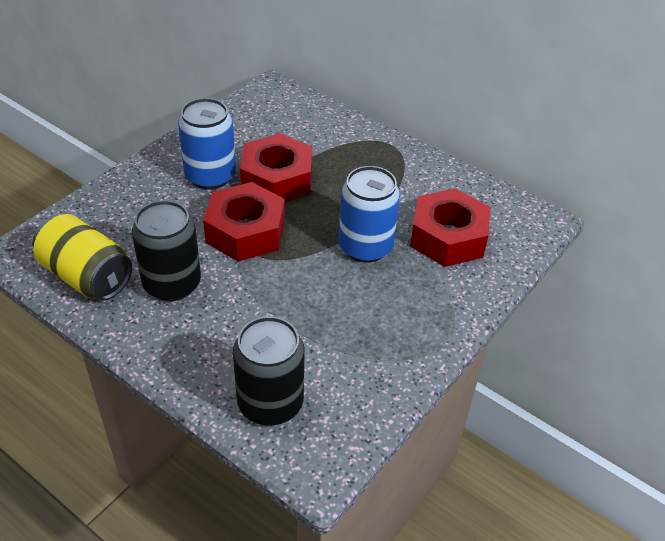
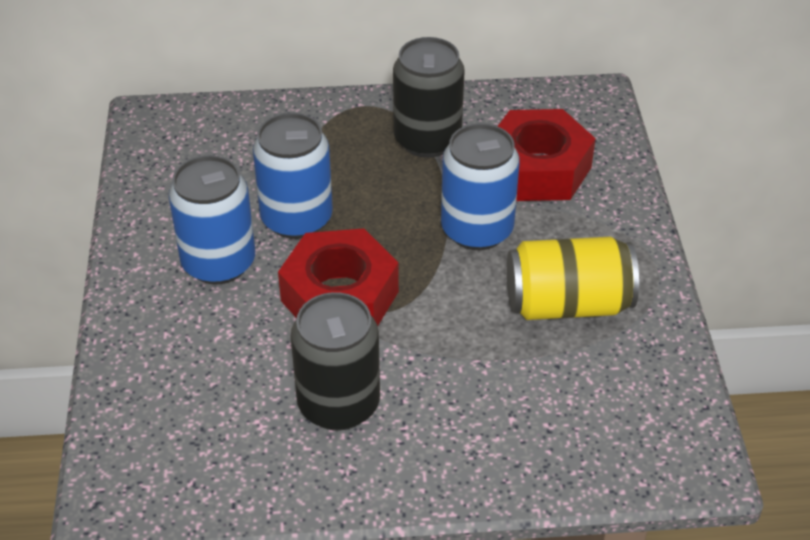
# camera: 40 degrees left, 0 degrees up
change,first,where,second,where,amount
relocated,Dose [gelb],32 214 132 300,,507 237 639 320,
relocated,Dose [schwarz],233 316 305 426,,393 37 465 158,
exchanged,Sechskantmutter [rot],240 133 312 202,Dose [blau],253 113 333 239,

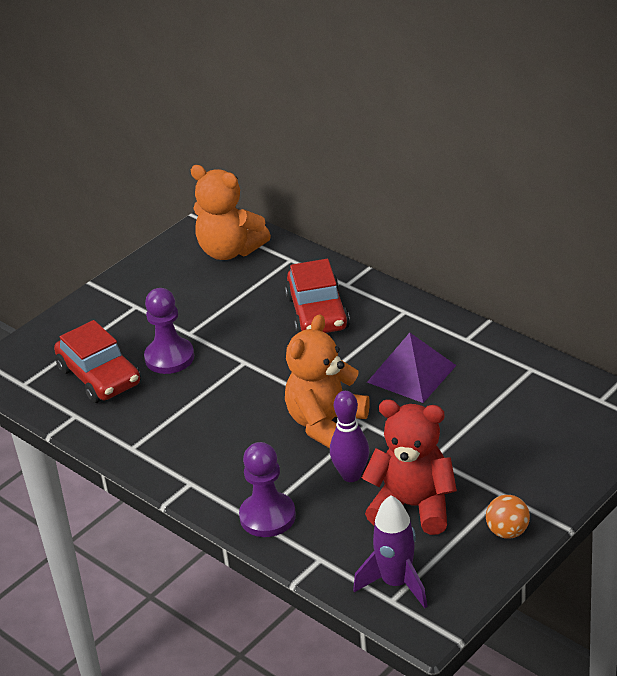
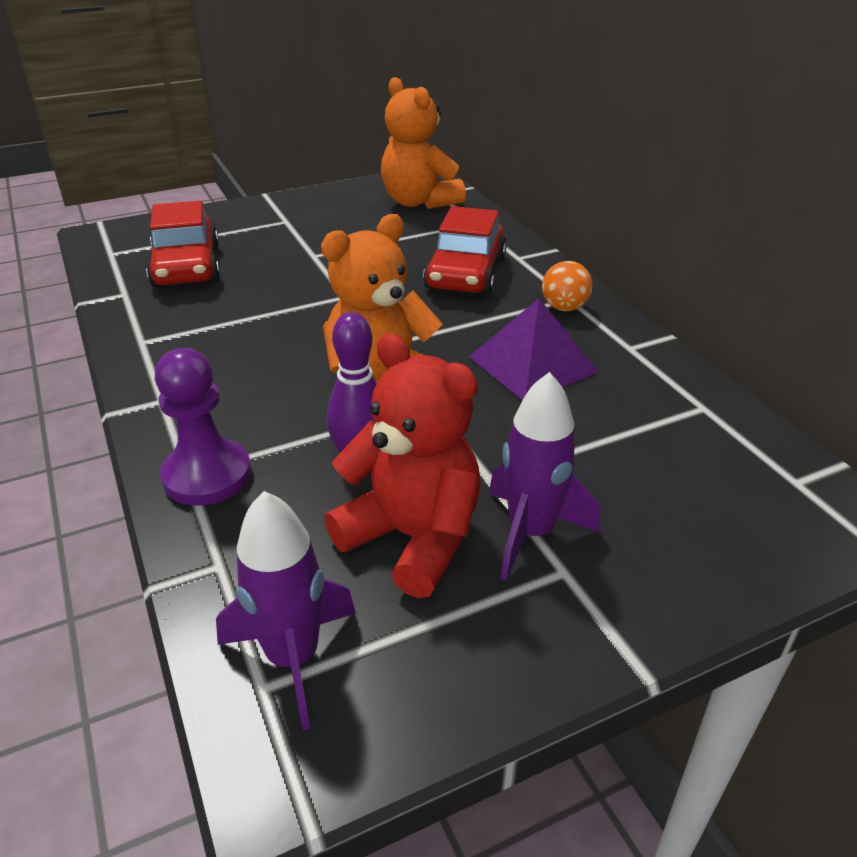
# camera: 20 degrees right, 0 degrees up
change,first,where,second,where,amount
missing,Bauer [lila],144 288 194 374,,,
relocated,Ball [orange],486 495 530 539,,542 261 592 311,
appeared,,,Rakete [lila],489 372 600 581,

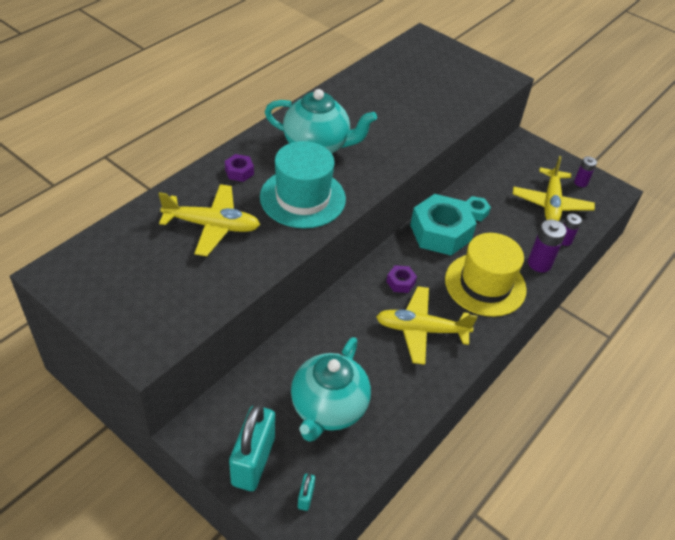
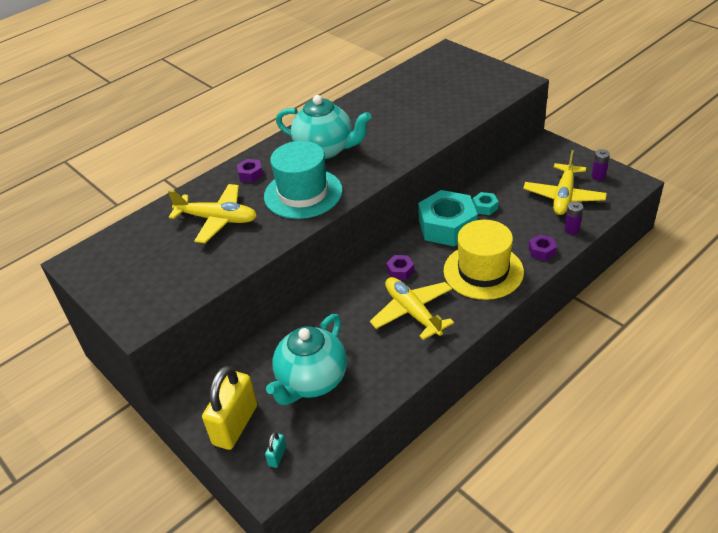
# camera: 15 degrees right, 5 degrees down
change,first,where,second,where,amount
colour,Vorhängeschloss [türkis],229 404 275 491,Vorhängeschloss [gelb],202 366 257 450,
spun,Flugzeug [gelb],376 286 477 365,,370 277 454 340,45 degrees clockwise
exchanged,Batterie [lila],528 219 567 272,Sechskantmutter [lila],529 235 557 261,

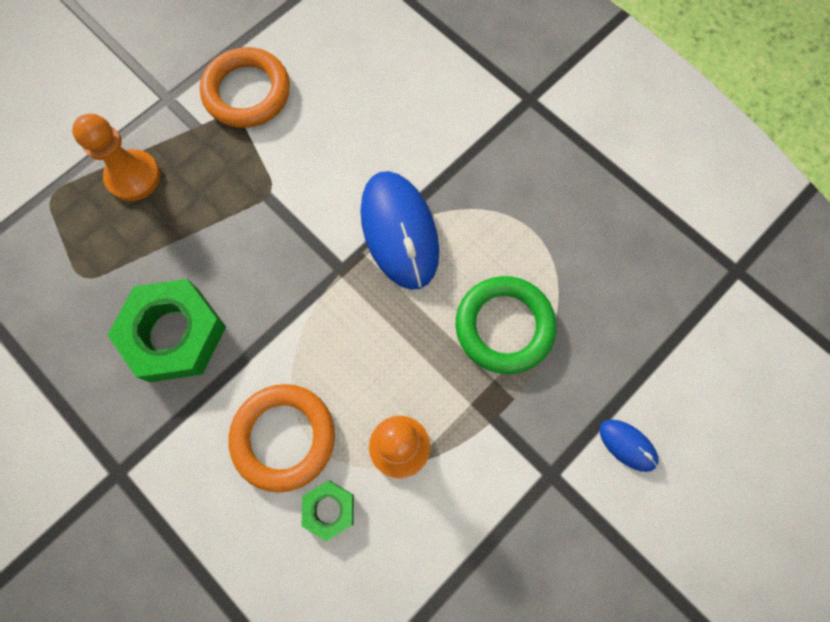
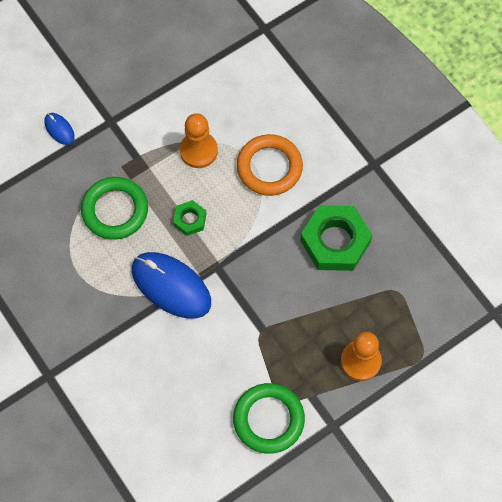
# camera: 170 degrees left, 5 degrees down
change,first,where,second,where,amount
colour,Ring [orange],200 47 290 128,Ring [grün],233 383 305 454,
relocated,Sechskantmutter [grün],301 481 354 541,,173 200 206 236,
spun,Computermaus [blau],361 171 439 290,,132 252 211 319,45 degrees counterclockwise

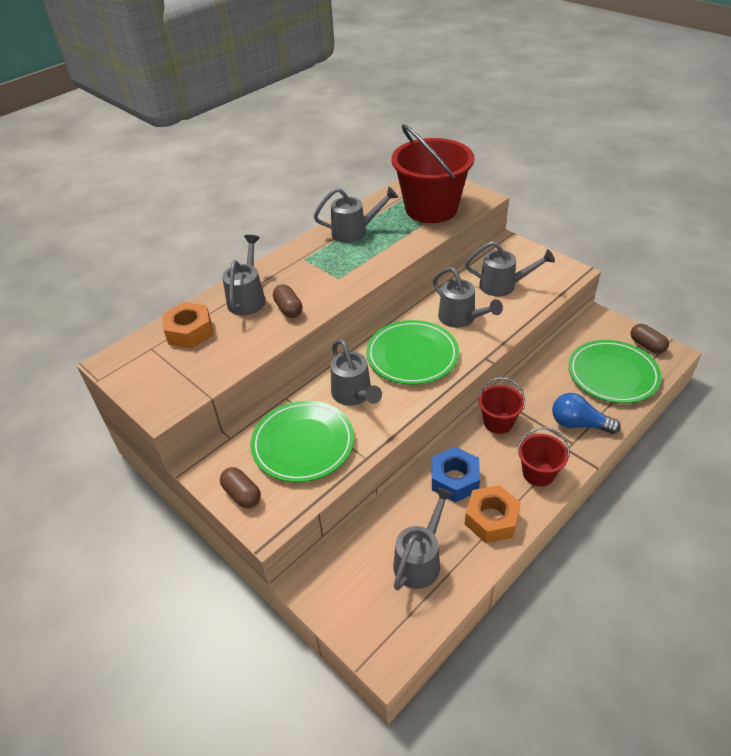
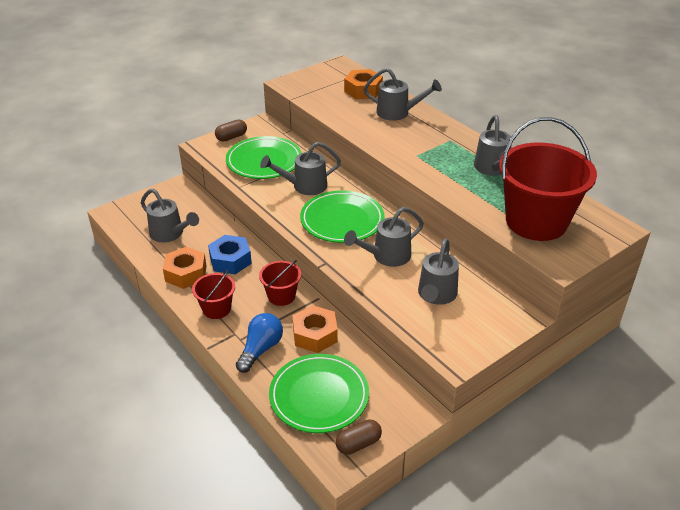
# camera: 95 degrees right, 5 degrees down
change,first,where,second,where,amount
missing,Kapsel [braun],273 284 302 318,,,
appeared,,,Sechskantmutter [orange],292 305 338 353,

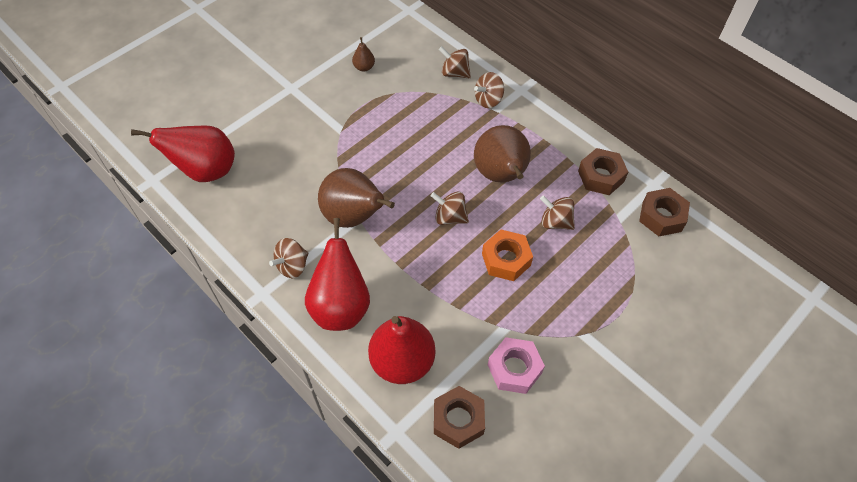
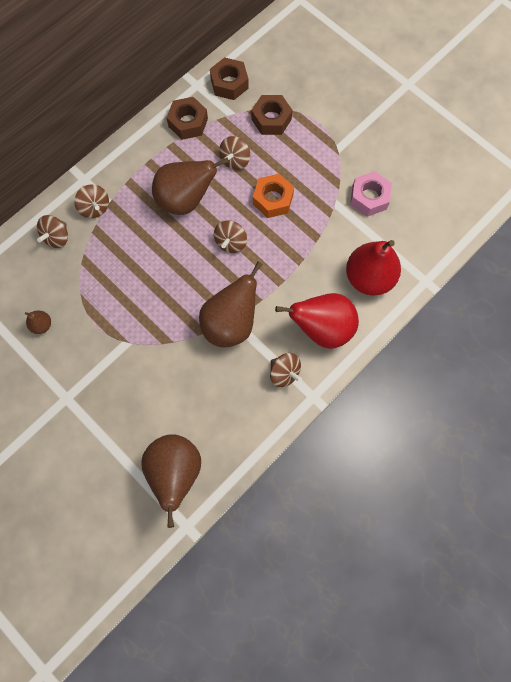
# camera: 90 degrees left, 15 degrees up
change,first,where,second,where,amount
colour,Birne [rot],131 125 235 182,Birne [braun],141 434 201 528,
relocated,Sechskantmutter [braun],434 386 485 449,,251 95 293 135,

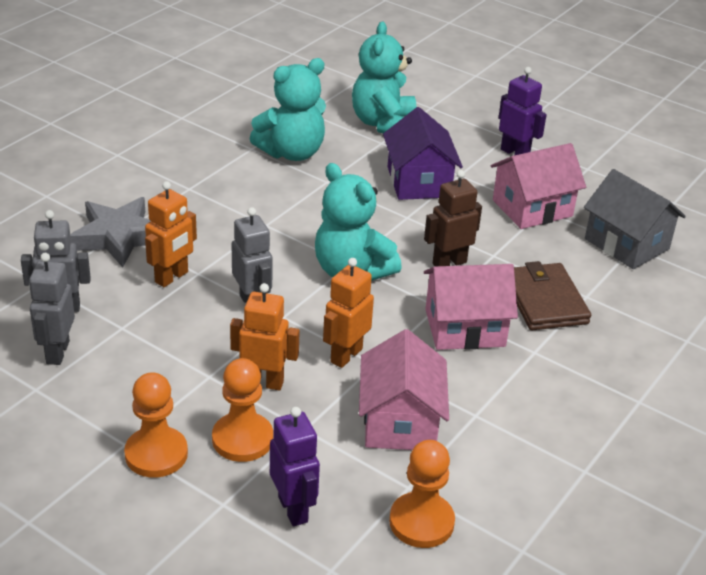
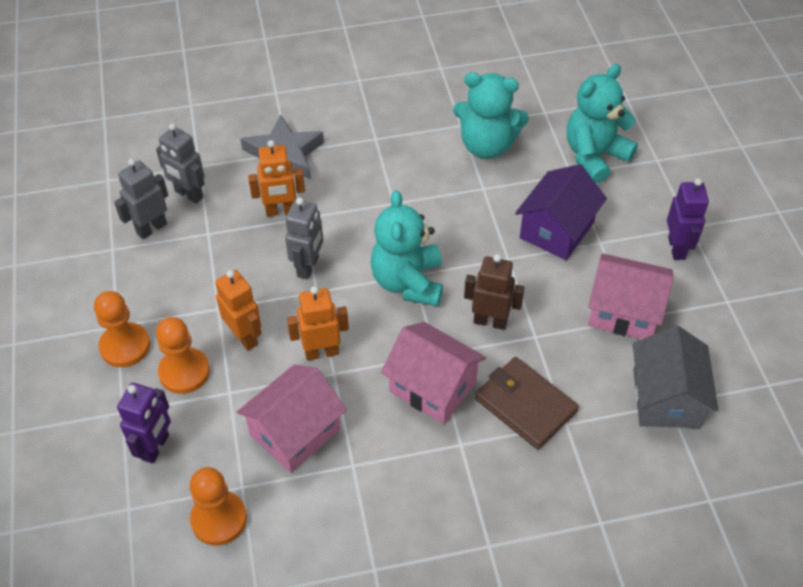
# camera: 45 degrees right, 15 degrees up
change,first,where,second,where,amount
spun,Geldbörse [braun],514 261 591 330,,475 357 579 450,75 degrees counterclockwise

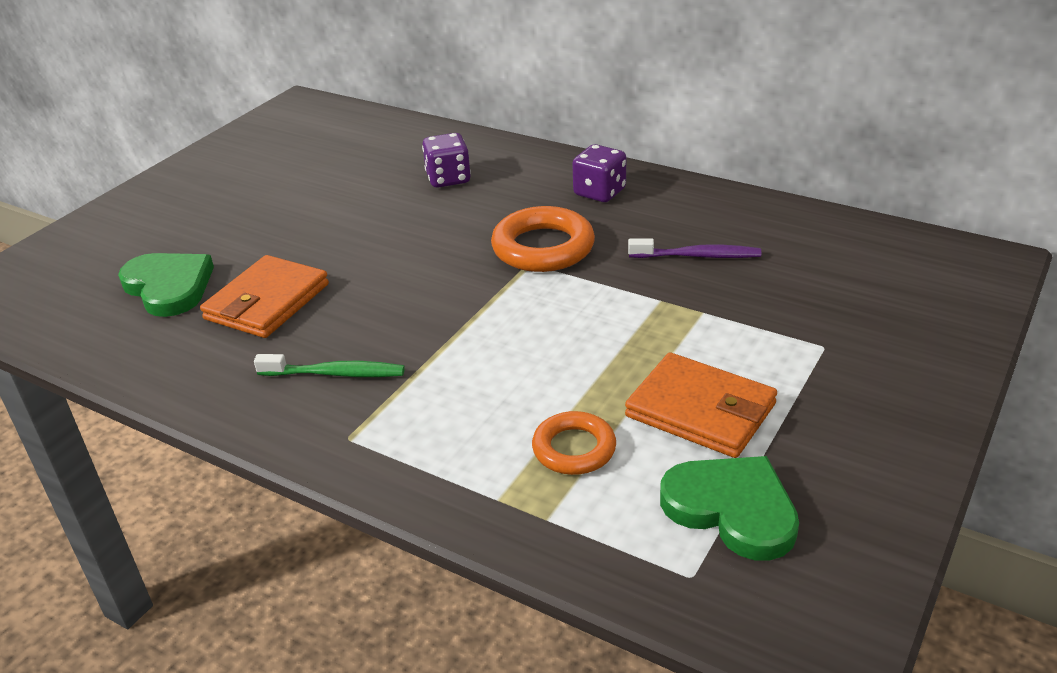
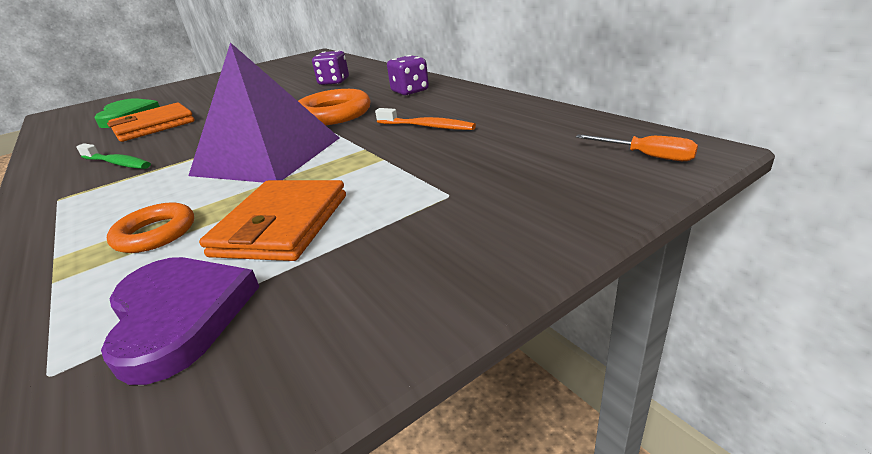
# camera: 25 degrees right, 5 degrees down
change,first,where,second,where,amount
spun,Geldbörse [orange],625 352 777 458,,199 180 346 261,45 degrees clockwise
colour,Zahnbürste [lila],628 239 761 258,Zahnbürste [orange],375 108 476 130,
colour,Herz [grün],660 456 799 561,Herz [lila],101 257 260 385,
appeared,,,Pyramide [lila],188 42 339 183,
appeared,,,Schraubenzieher [orange],576 134 698 161,

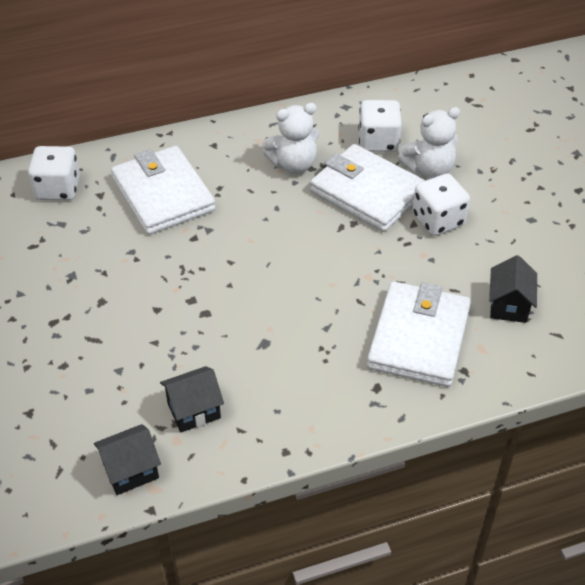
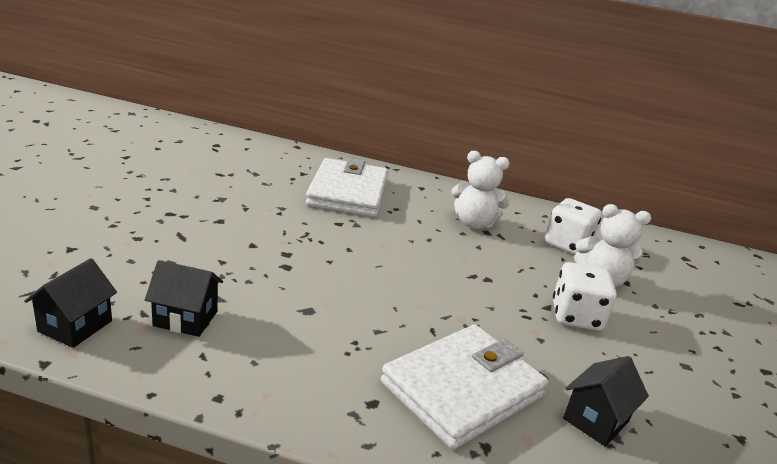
# camera: 30 degrees right, 20 degrees down
change,first,where,second,where,amount
missing,Spielwürfel [weiß],28 146 80 200,,,
spun,Haus [schwarz],94 424 161 495,,24 258 117 348,75 degrees counterclockwise
missing,Geldbörse [weiß],310 144 426 232,,,

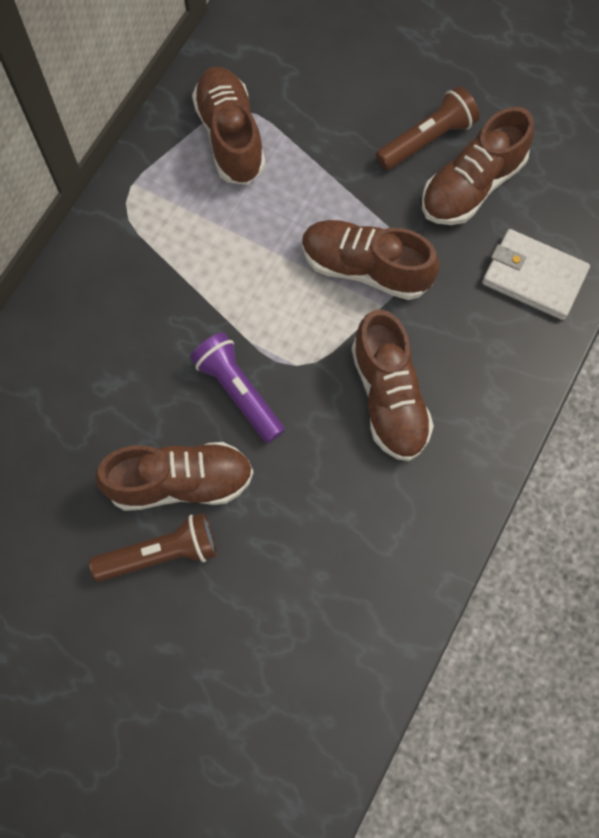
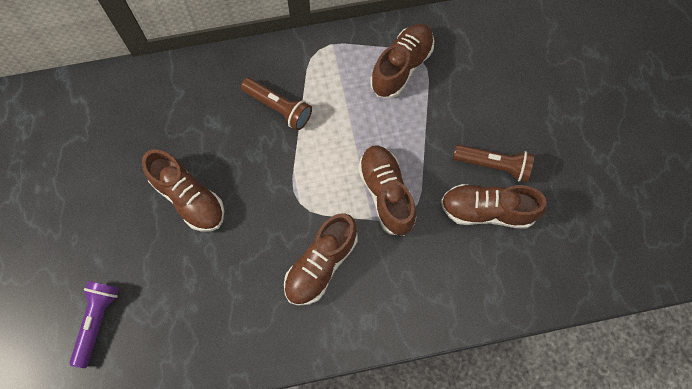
# camera: 50 degrees right, 0 degrees up
change,first,where,second,where,amount
relocated,Taschenlampe [braun],89 513 217 582,,241 78 312 130,
relocated,Taschenlampe [lila],190 332 285 443,,69 281 119 368,
missing,Geldbörse [weiß],482 229 590 320,,,

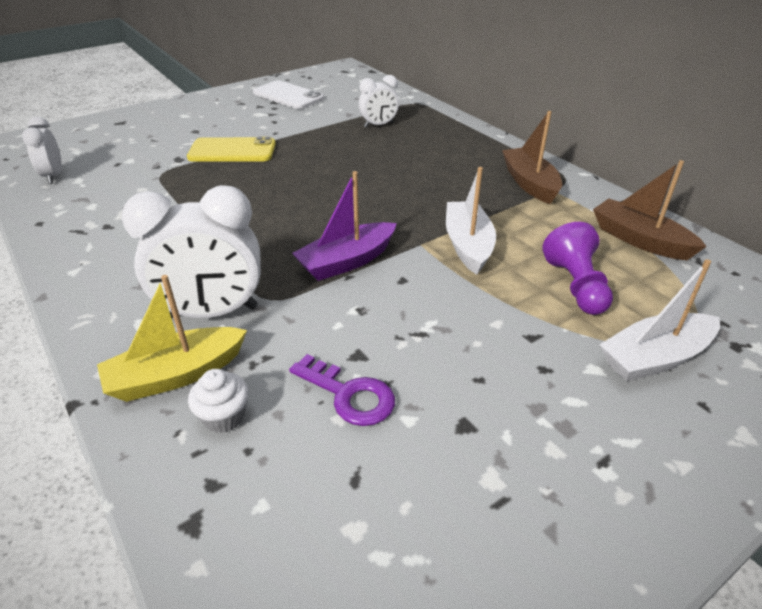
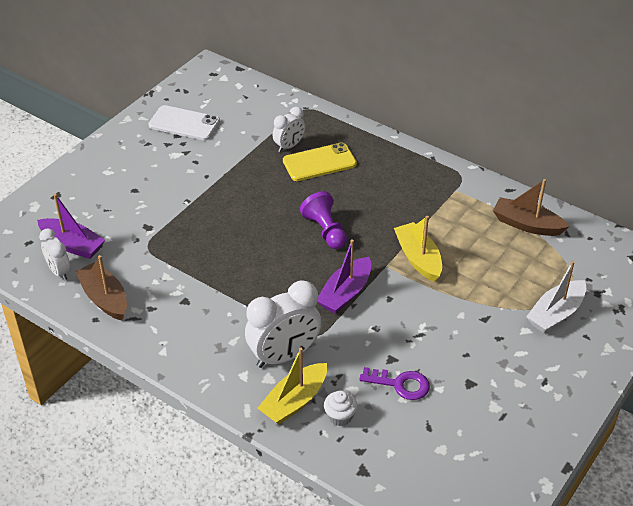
# camera: 20 degrees left, 5 degrees up
change,first,where,second,where,amount
relocated,Handy [gelb],187 137 276 162,,283 142 357 181,
colour,Boot [weiß],446 167 496 275,Boot [gelb],394 216 442 282,
relocated,Boot [braun],502 111 562 204,,75 255 127 321,
relocated,Bauer [lila],542 222 613 315,,300 191 347 249,
appeared,,,Boot [lila],37 194 105 259,

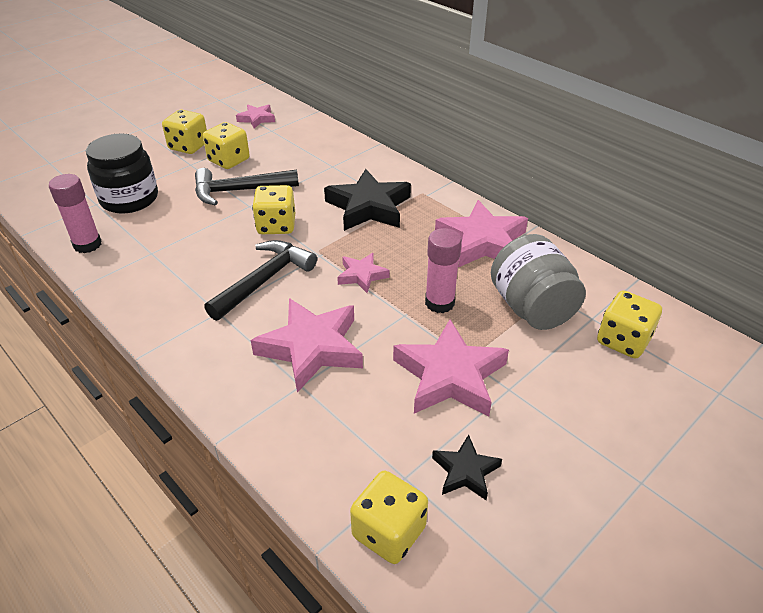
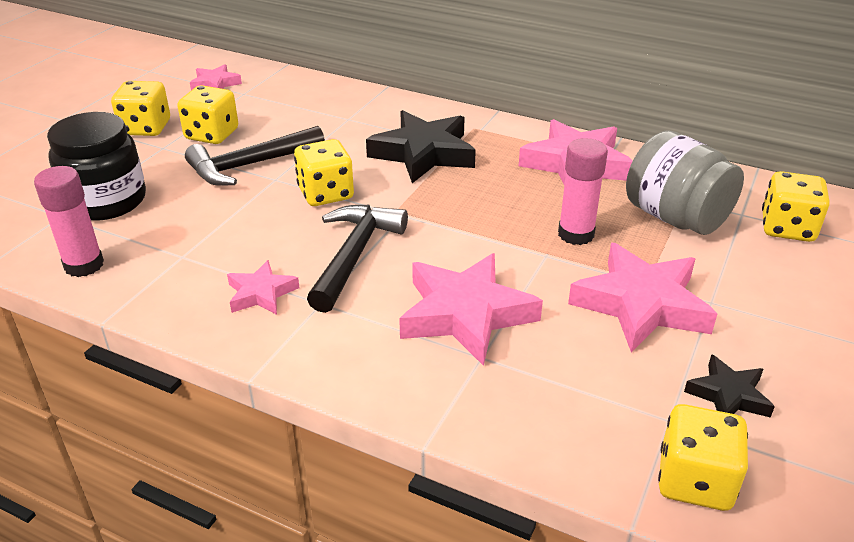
# camera: 20 degrees left, 5 degrees down
change,first,where,second,where,amount
relocated,Stern [rosa],337 253 389 293,,227 260 299 315,

